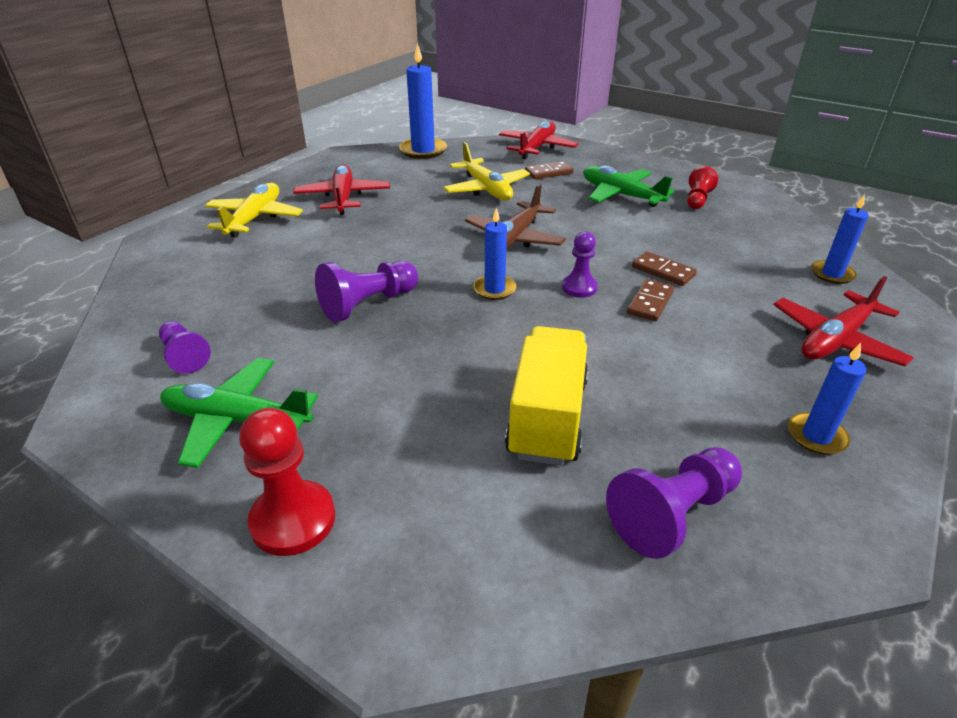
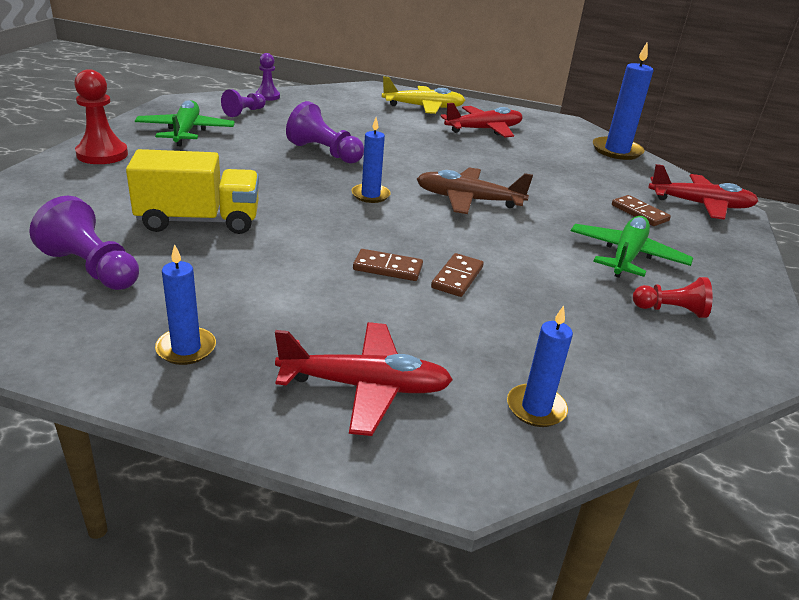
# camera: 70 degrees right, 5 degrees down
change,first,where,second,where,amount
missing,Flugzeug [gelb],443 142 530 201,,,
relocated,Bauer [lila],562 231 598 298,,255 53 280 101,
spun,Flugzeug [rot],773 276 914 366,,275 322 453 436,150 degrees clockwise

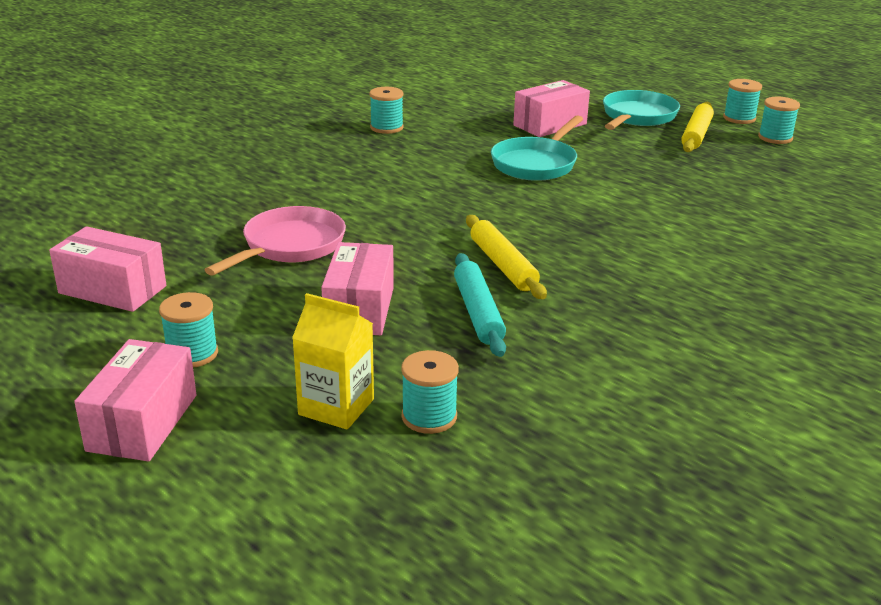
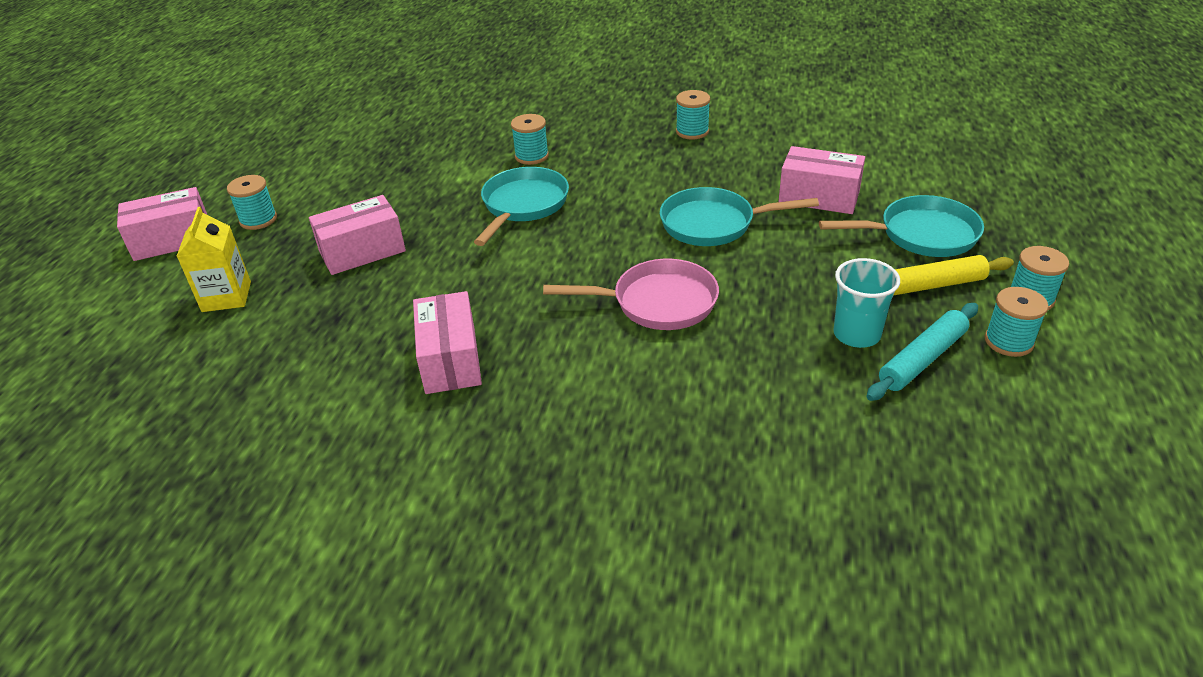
# camera: 60 degrees right, 10 degrees up
change,first,where,second,where,amount
relocated,Schachtel [rosa],49 226 166 312,,413 291 482 394,
relocated,Pfanne [rosa],205 206 346 276,,543 259 719 330,
relocated,Garnrolle [türkis],401 350 459 434,,511 114 549 165,
relocated,Nudelholz [türkis],454 253 506 357,,866 303 978 401,
missing,Nudelholz [gelb],466 215 547 299,,,
appeared,,,Pfanne [türkis],474 167 569 246,
appeared,,,Becher [türkis],833 258 900 348,

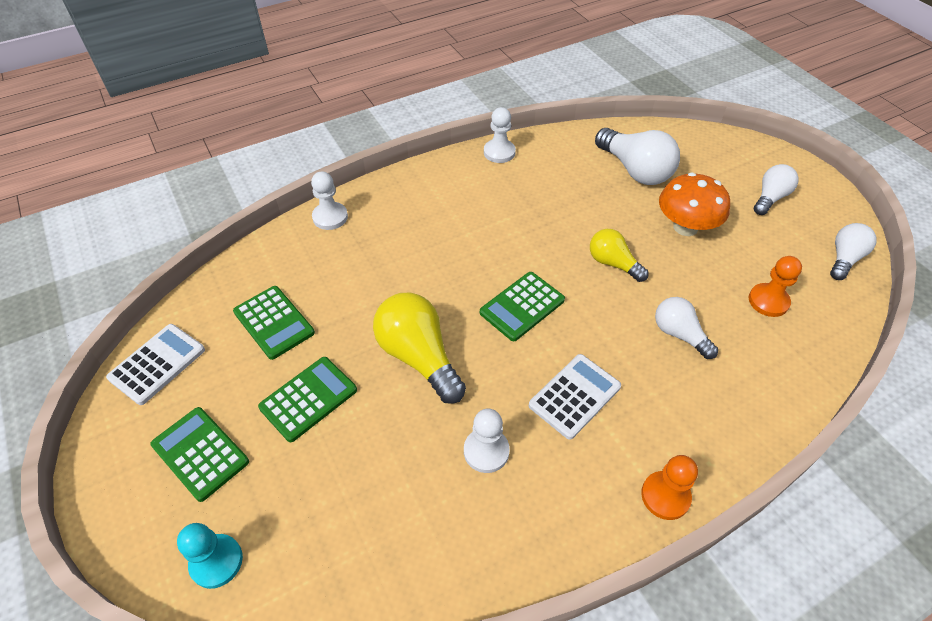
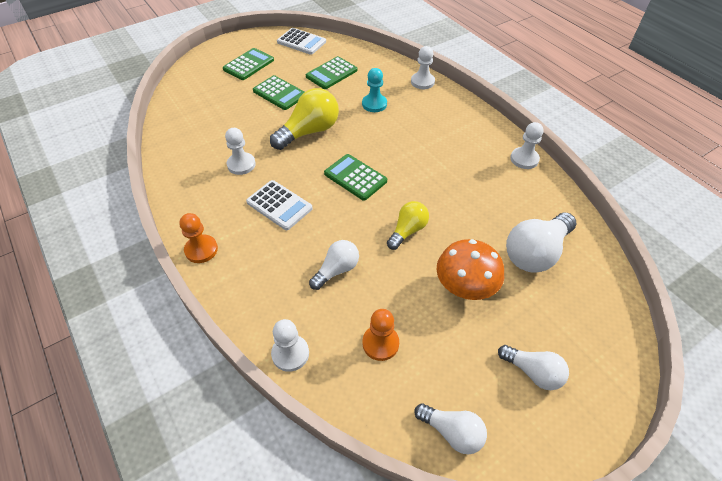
# camera: 85 degrees right, 0 degrees up
change,first,where,second,where,amount
relocated,Bauer [türkis],177 523 243 589,,362 68 387 112,
appeared,,,Bauer [weiß],271 319 309 372,

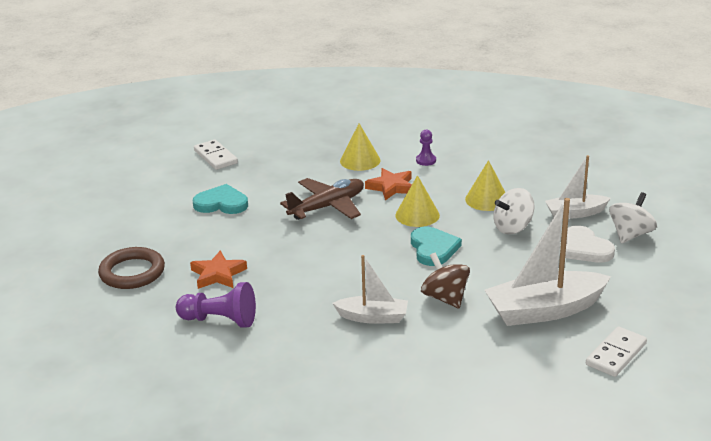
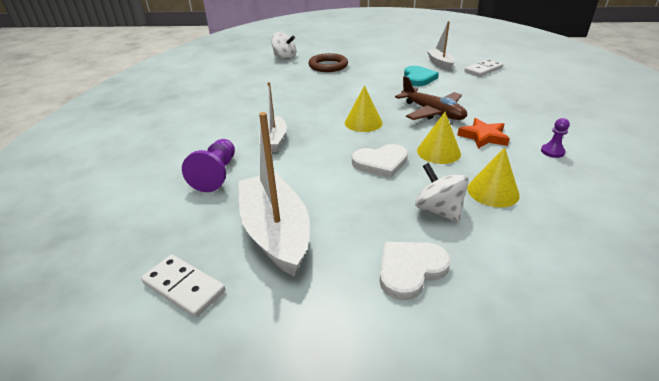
# camera: 85 degrees right, 5 degrees up
change,first,where,second,where,amount
relocated,Bauer [lila],176 282 256 328,,182 139 235 192,
missing,Stern [orange],190 250 247 289,,,
relocated,Kegel [gelb],340 123 380 171,,345 85 383 132,
colour,Herz [türkis],411 227 462 266,Herz [weiß],352 144 408 178,
missing,Kreisel [braun],421 253 470 309,,,
relocated,Boot [weiß],545 155 611 219,,427 21 455 70,
relocated,Kreisel [weiß],609 192 657 243,,271 32 296 60,

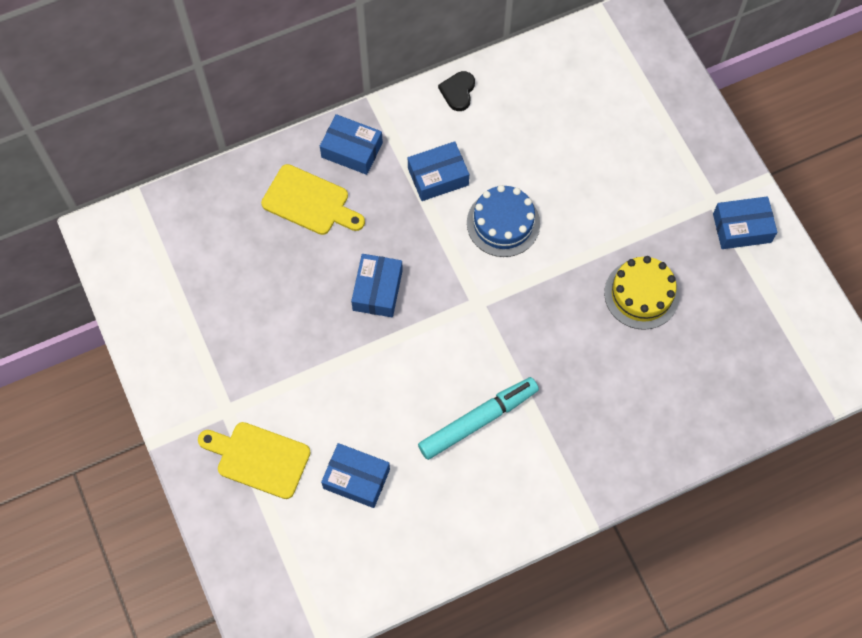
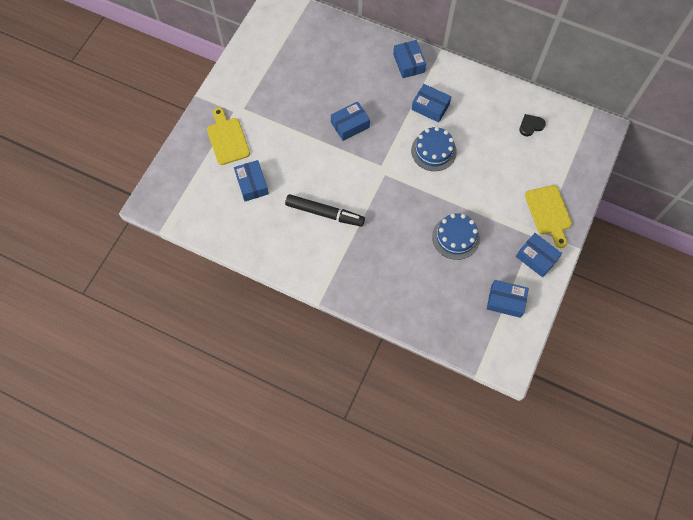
# camera: 50 degrees right, 0 degrees up
change,first,where,second,where,amount
relocated,Schneidebrett [gelb],261 164 365 235,,525 185 572 248,
colour,Filzstift [türkis],418 377 539 460,Filzstift [schwarz],285 194 365 227,
relocated,Herz [schwarz],438 71 475 111,,519 114 546 136,
colour,Kuchen [gelb],604 256 680 330,Kuchen [blau],432 214 480 260,
appeared,,,Schachtel [blau],487 280 529 318,

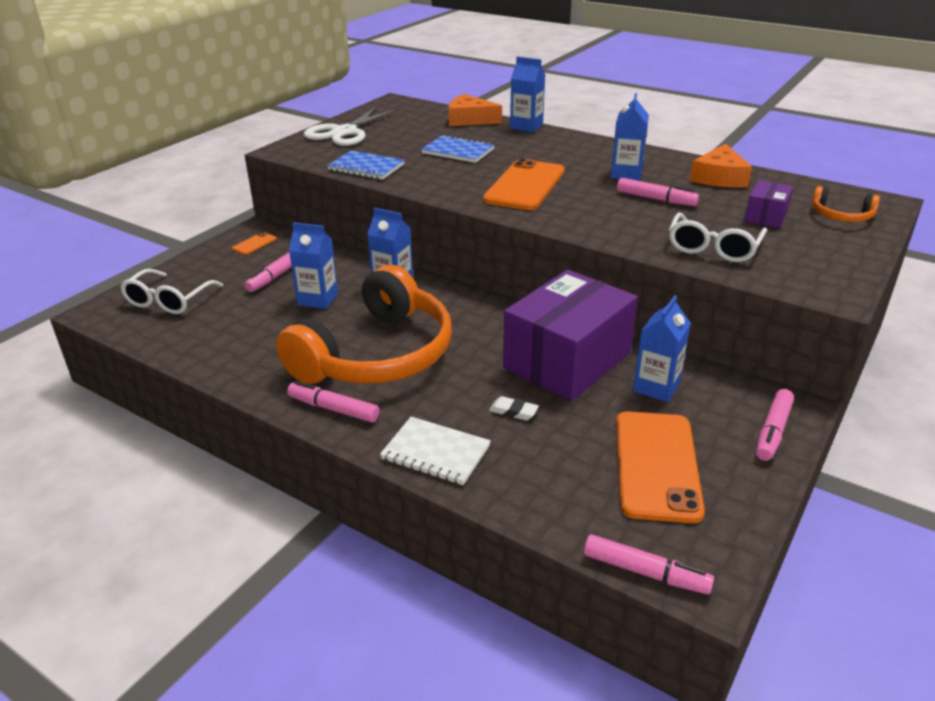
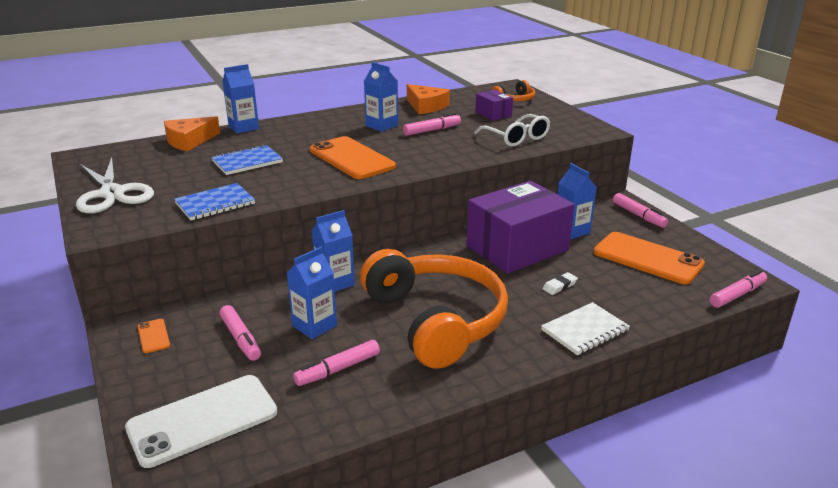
# camera: 60 degrees left, 5 degrees down
change,first,where,second,where,amount
exchanged,Brille [weiß],120 269 223 314,Handy [weiß],125 375 277 468,
relocated,Filzstift [rosa],287 381 379 423,,293 340 380 386,
spun,Schachtel [lila],503 270 638 401,,467 181 575 274,75 degrees clockwise

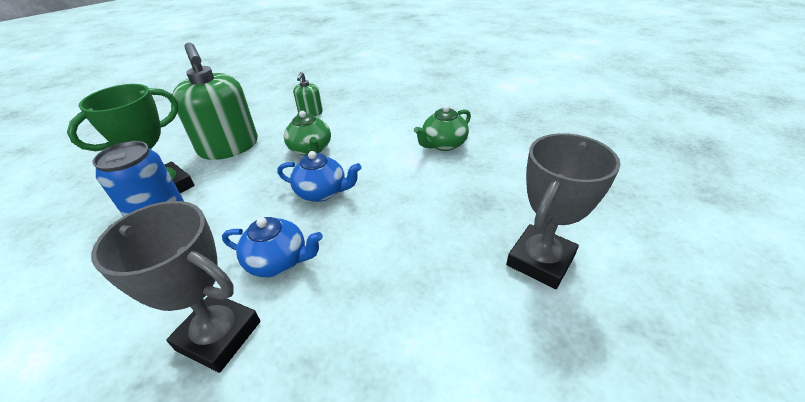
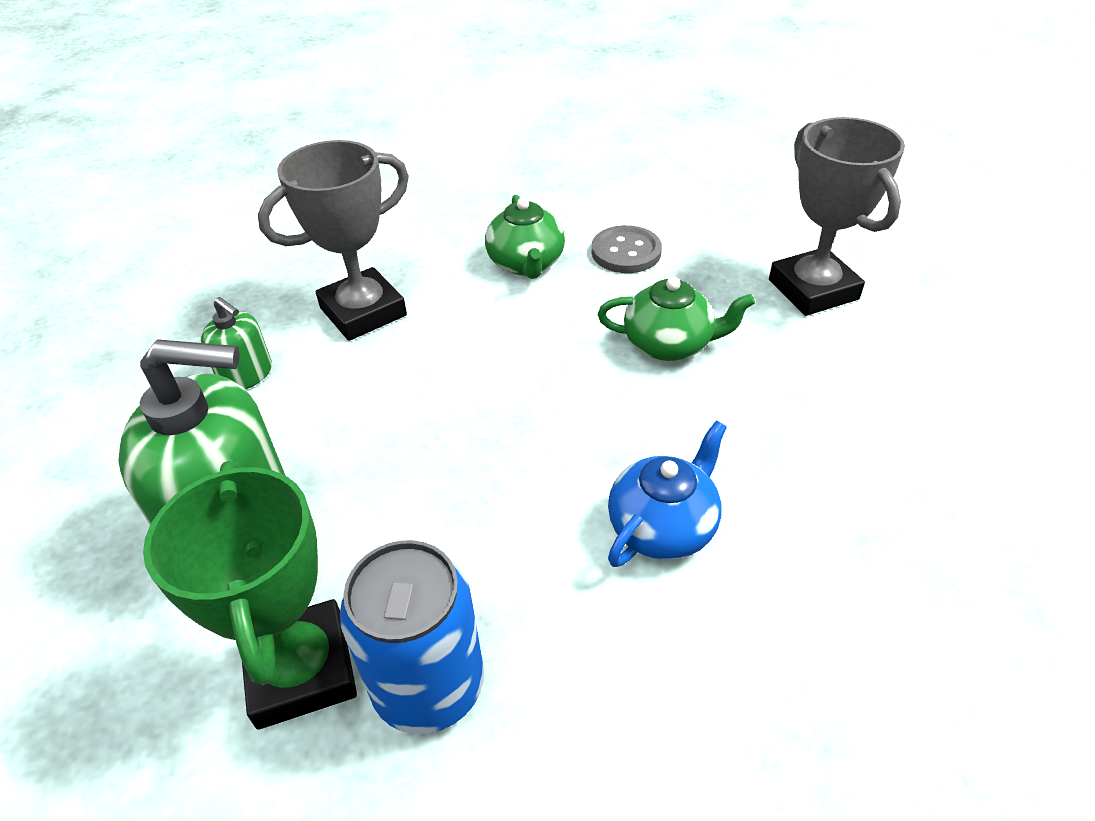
# camera: 60 degrees left, 5 degrees up
change,first,where,second,where,amount
relocated,Pokal [grau],91 201 260 373,,258 140 409 341,
missing,Teekanne [blau],277 151 361 202,,,
relocated,Teekanne [grün],284 111 331 156,,598 277 755 361,
appeared,,,Knopf [grau],592 225 662 273,

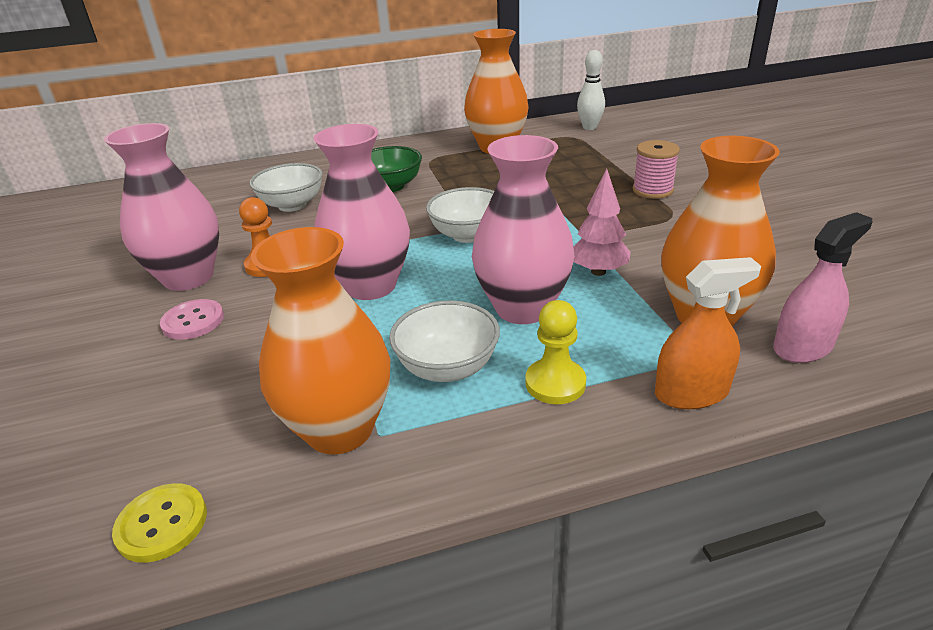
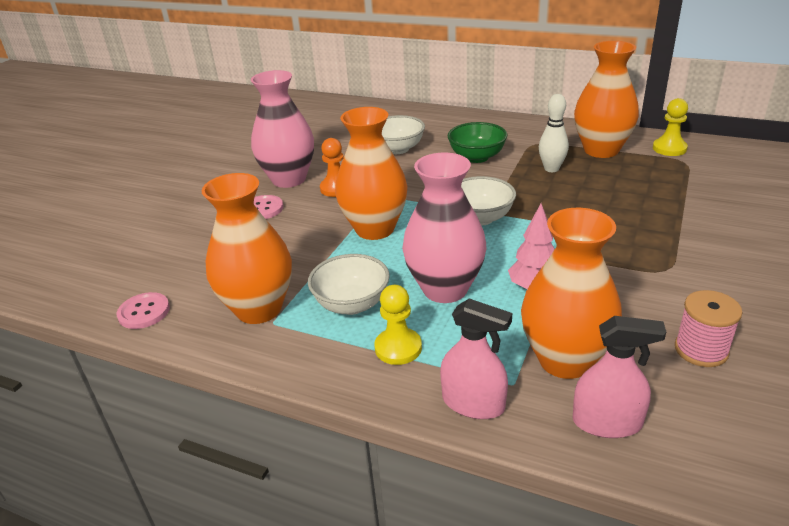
# camera: 40 degrees right, 0 degrees up
change,first,where,second,where,amount
colour,Knopf [gelb],112 483 207 563,Knopf [rosa],117 292 170 329,
colour,Vase [rosa],314 124 410 300,Vase [orange],335 107 407 240,
relocated,Bowlingkegel [weiß],577 50 605 130,,539 94 569 172,
relocated,Garnrolle [rosa],633 140 680 199,,675 290 743 367,
colour,Sprühflasche [orange],655 257 761 409,Sprühflasche [rosa],440 298 512 419,
appeared,,,Bauer [gelb],653 98 688 156,

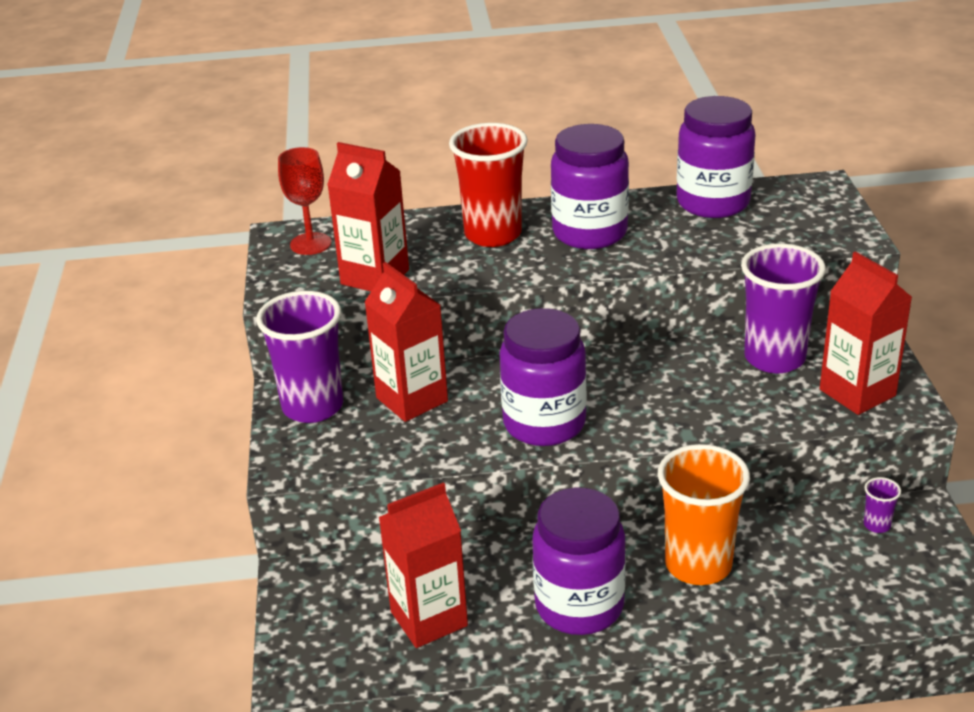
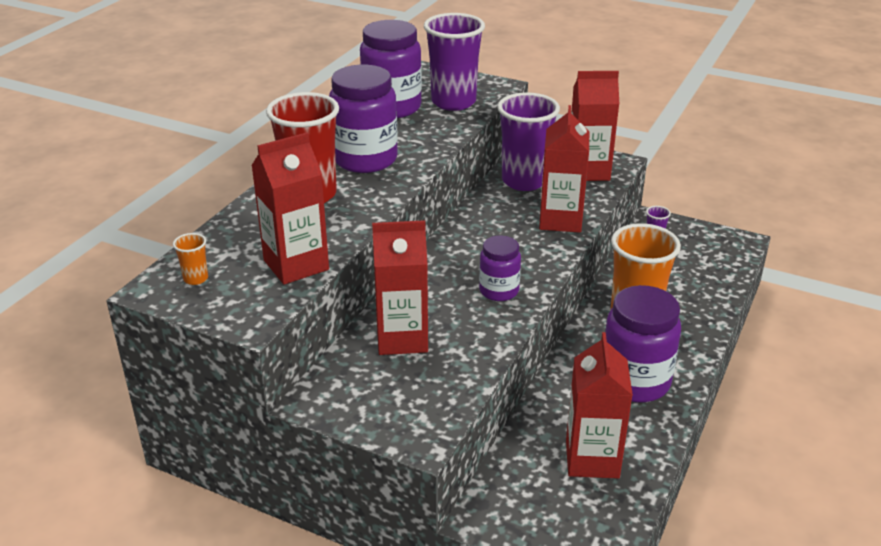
# camera: 60 degrees left, 0 degrees up
change,first,where,second,where,amount
relocated,Becher [lila],256 291 343 423,,424 13 485 111,
exchanged,Kelch [rot],278 147 331 255,Becher [orange],173 233 208 285,
size,Einmachglas [lila],499 308 587 446,,479 235 521 301,x0.57
appeared,,,Getränkekarton [rot],539 105 589 233,

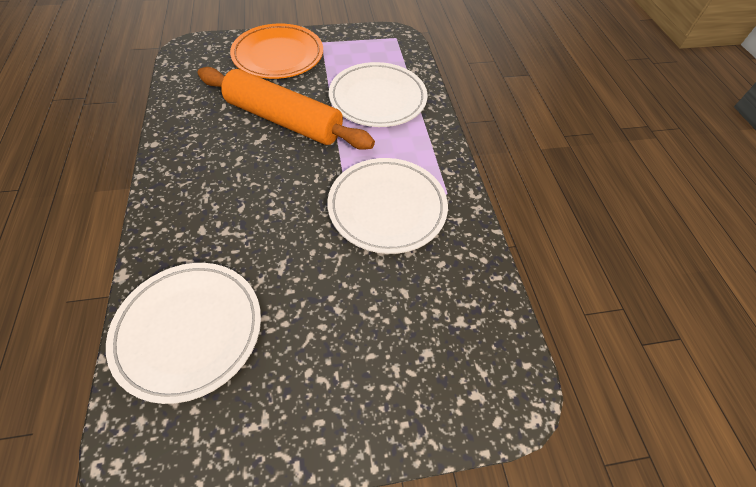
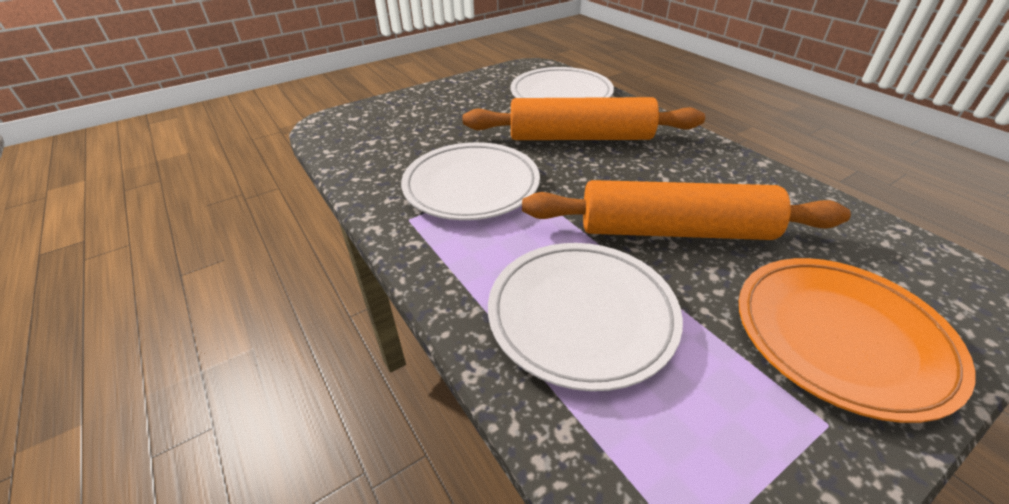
# camera: 160 degrees right, 15 degrees down
change,first,where,second,where,amount
appeared,,,Nudelholz [orange],463 97 705 140,

